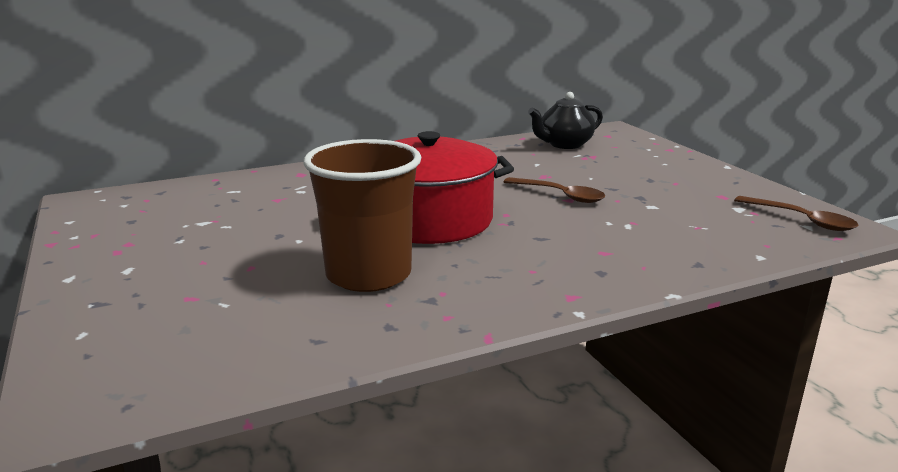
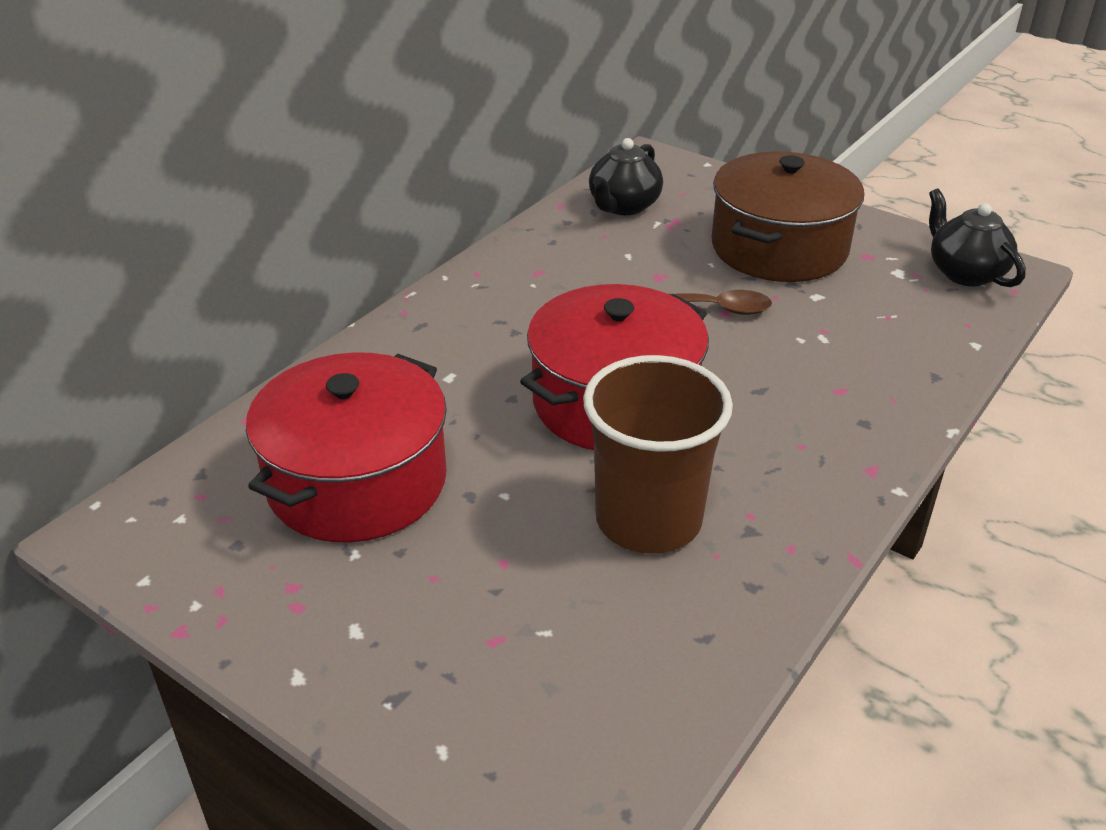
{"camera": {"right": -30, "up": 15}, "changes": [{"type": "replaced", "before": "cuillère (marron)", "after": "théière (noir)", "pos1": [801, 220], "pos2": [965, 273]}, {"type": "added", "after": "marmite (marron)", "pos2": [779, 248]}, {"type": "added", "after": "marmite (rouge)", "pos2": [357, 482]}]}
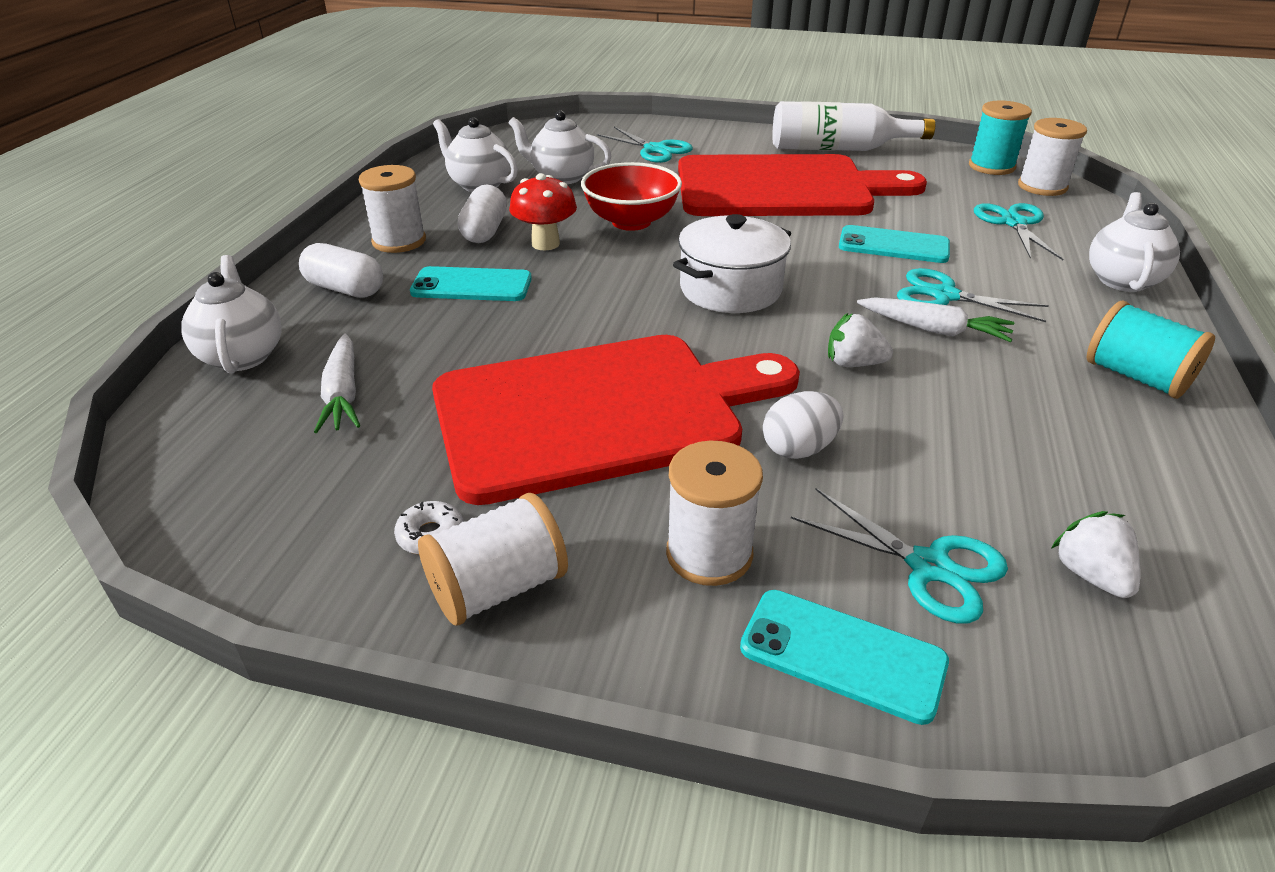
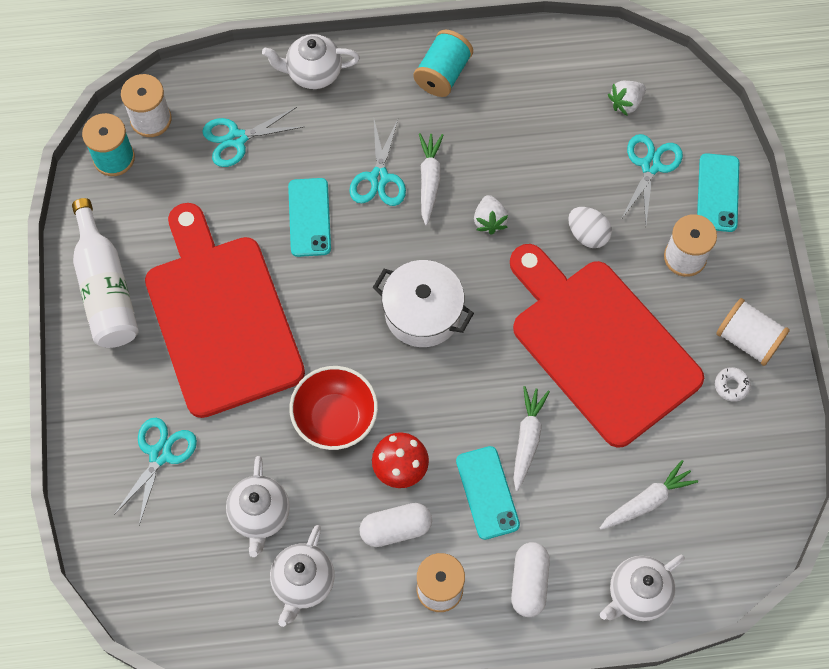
{"camera": {"right": -110, "up": 30}, "changes": [{"type": "added", "after": "carotte (blanc)", "pos2": [527, 439]}]}
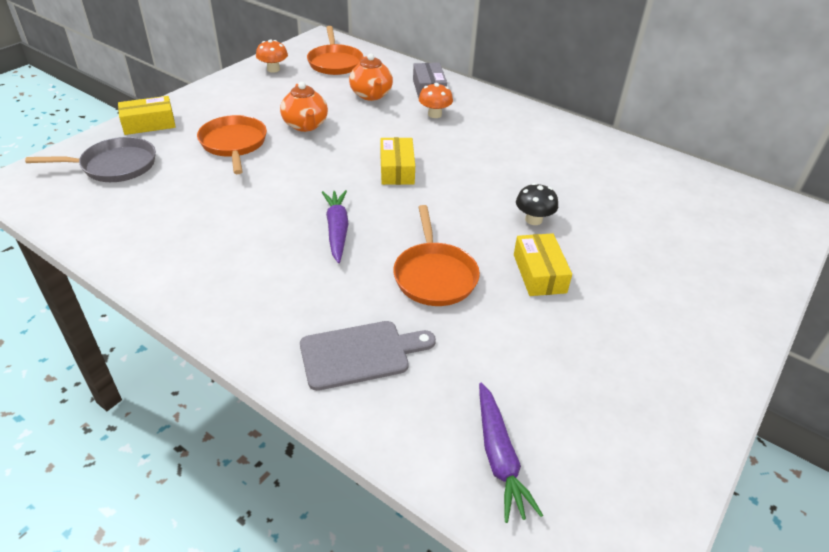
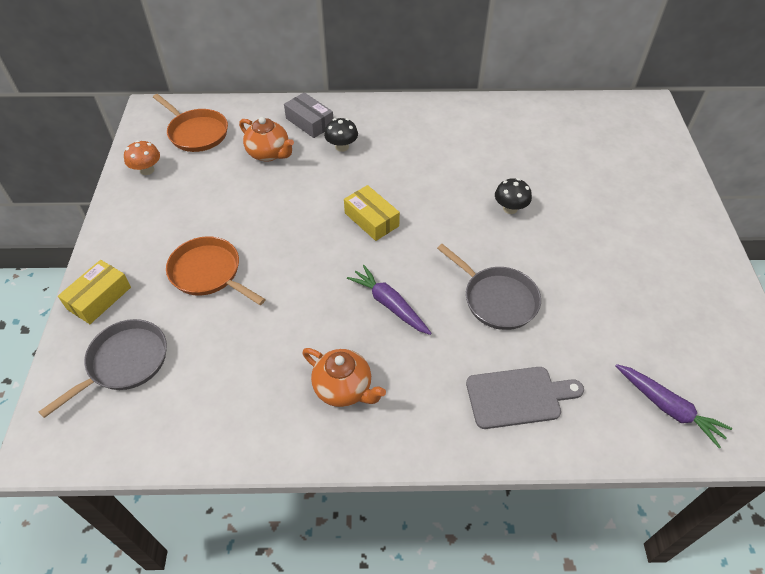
{"camera": {"right": -35, "up": 10}, "changes": [{"type": "moved", "before": "théière (orange)", "pos1": [305, 125], "pos2": [343, 388]}, {"type": "recoloured", "before": "champignon (orange)", "after": "champignon (noir)", "pos1": [434, 114], "pos2": [342, 147]}, {"type": "recoloured", "before": "poêle (orange)", "after": "poêle (gris)", "pos1": [434, 275], "pos2": [497, 299]}, {"type": "removed", "before": "boîte (jaune)", "pos1": [539, 273]}, {"type": "turned", "before": "planche à découper (gris)", "pos1": [360, 354], "pos2": [518, 396], "turn": 45}]}
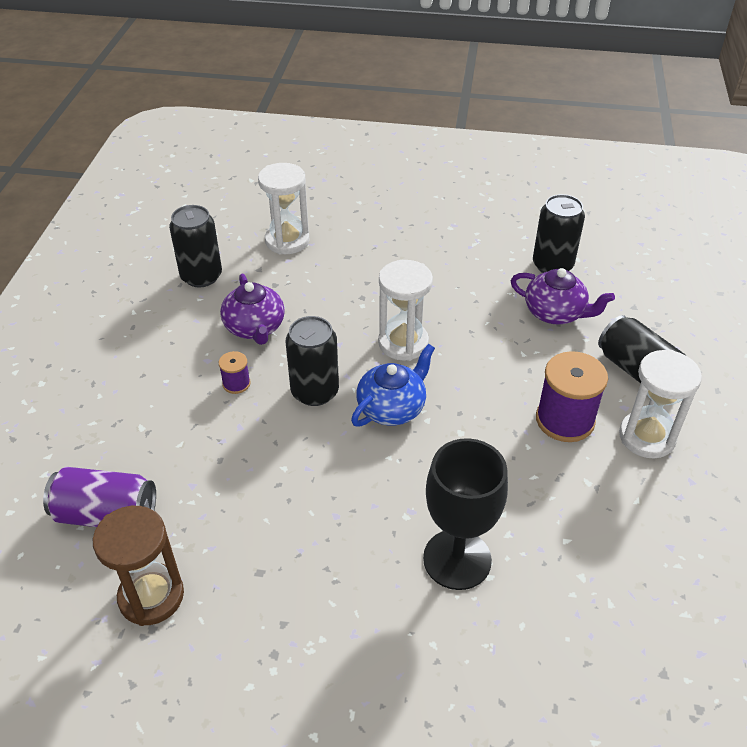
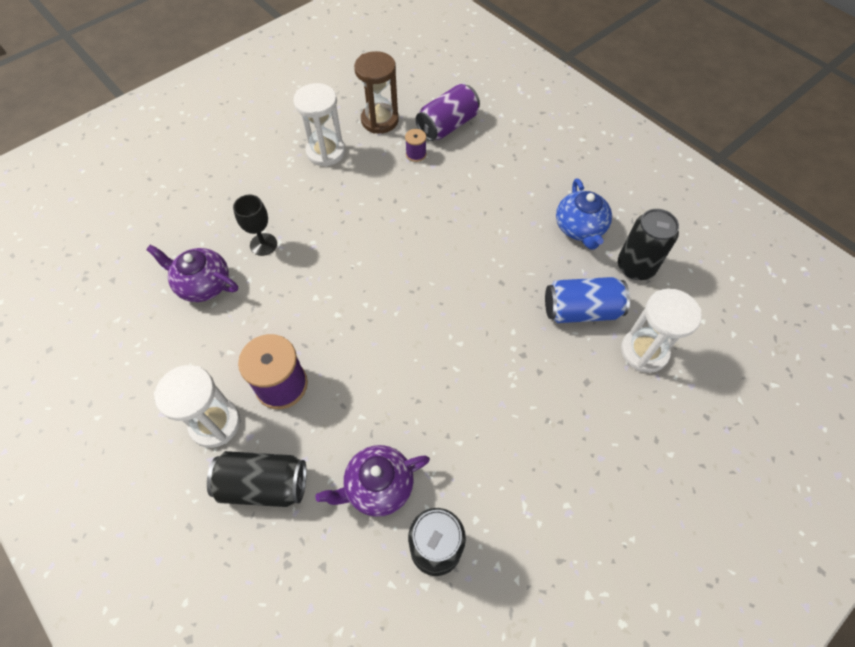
{"camera": {"right": 130, "up": 15}, "changes": [{"type": "moved", "before": "sablier (blanc)", "pos1": [403, 343], "pos2": [326, 152]}, {"type": "moved", "before": "théière (violet)", "pos1": [255, 328], "pos2": [203, 284]}, {"type": "removed", "before": "canette (noir)", "pos1": [315, 392]}, {"type": "moved", "before": "théière (bleu)", "pos1": [392, 408], "pos2": [580, 228]}, {"type": "moved", "before": "bobine (violet)", "pos1": [236, 384], "pos2": [416, 154]}, {"type": "resized", "before": "verre à pied (noir)", "pos1": [457, 559], "pos2": [263, 244], "scale": 0.58}, {"type": "added", "after": "canette (bleu)", "pos2": [581, 310]}]}
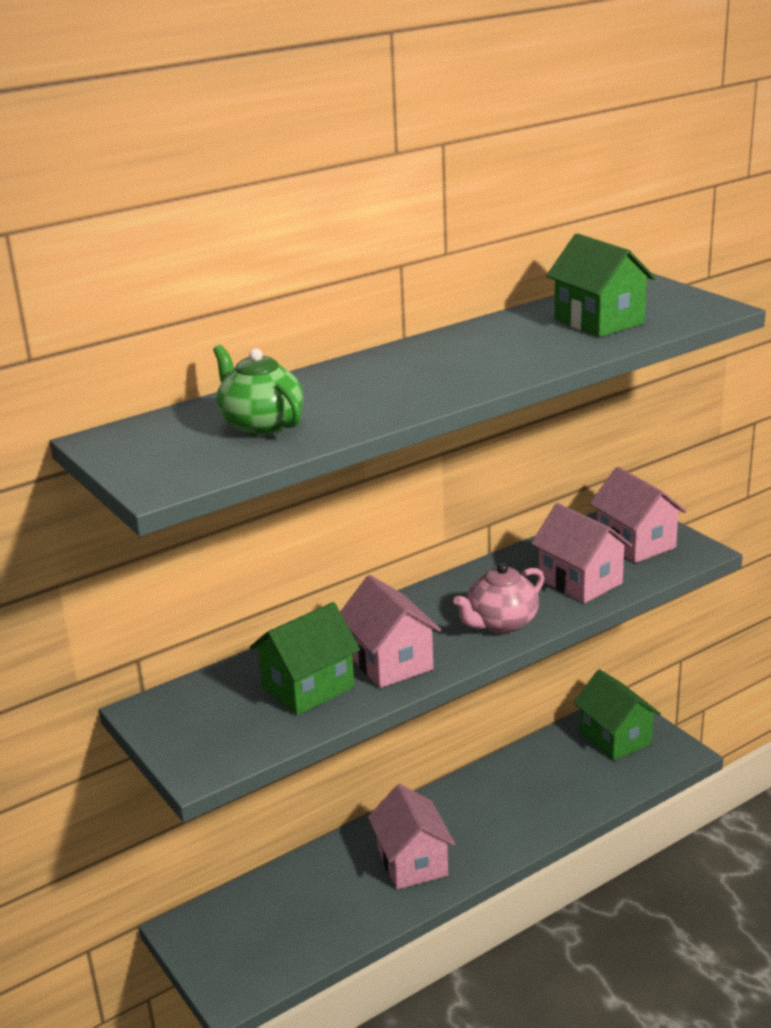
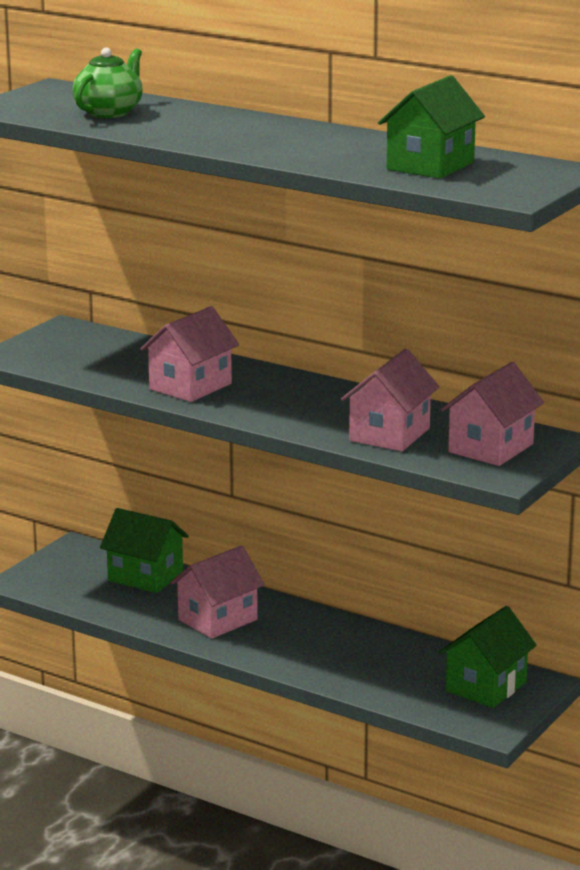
{"camera": {"right": 65, "up": -5}, "changes": [{"type": "removed", "before": "théière (rose)", "pos1": [501, 623]}, {"type": "moved", "before": "maison (vert)", "pos1": [308, 688], "pos2": [145, 577]}]}
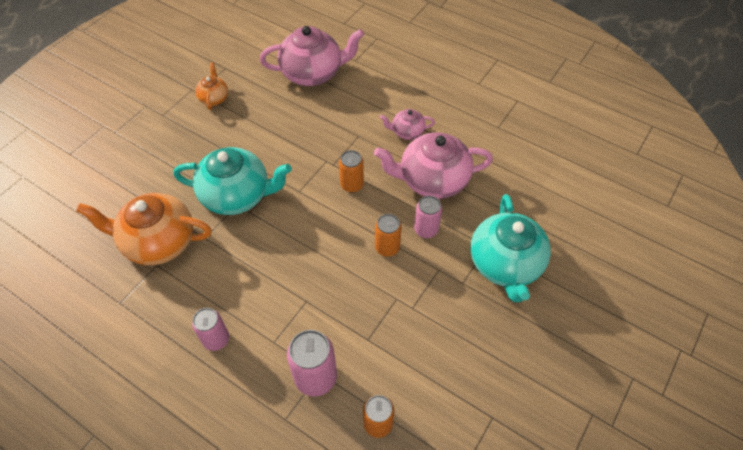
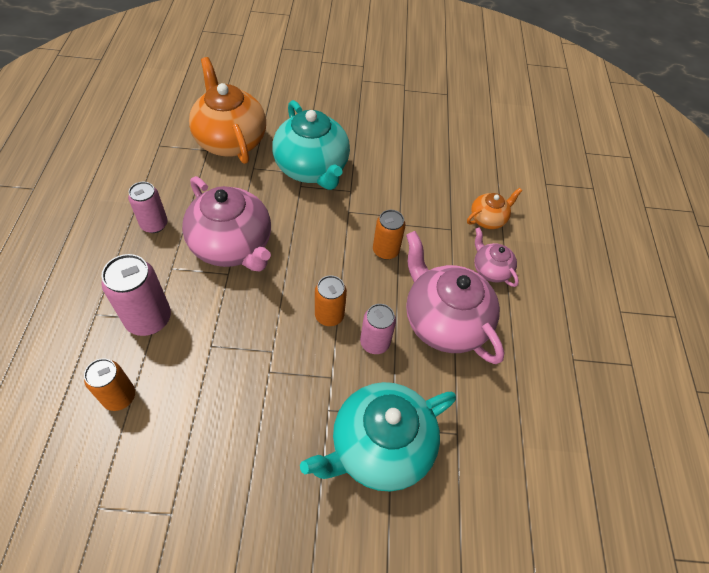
{"camera": {"right": 55, "up": 0}, "changes": [{"type": "moved", "before": "théière (rose)", "pos1": [313, 73], "pos2": [232, 246]}, {"type": "moved", "before": "théière (orange)", "pos1": [214, 98], "pos2": [488, 219]}]}
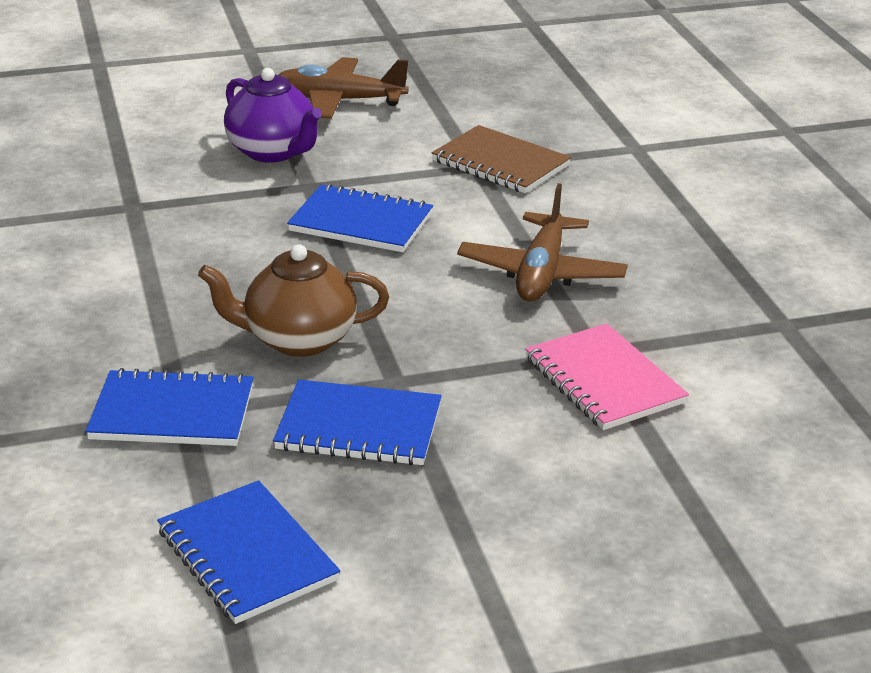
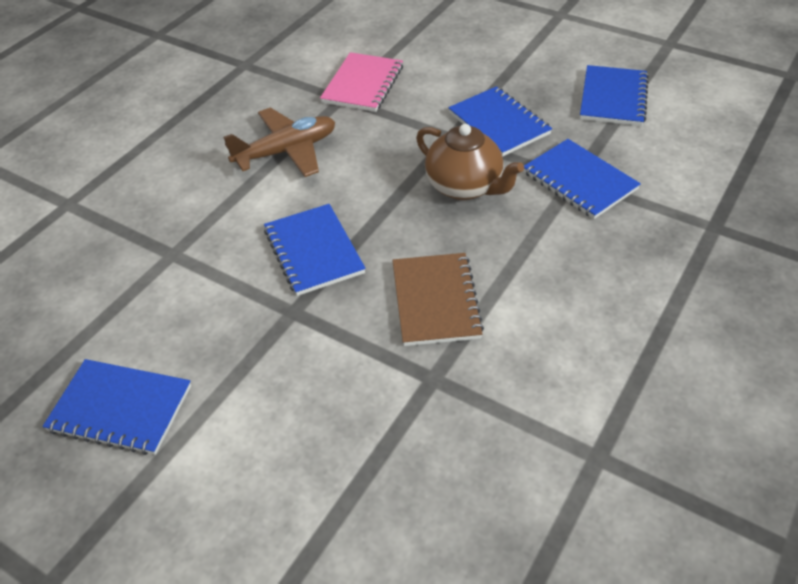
{"camera": {"right": -130, "up": 15}, "changes": [{"type": "replaced", "before": "avion (marron)", "after": "carnet (bleu)", "pos1": [339, 101], "pos2": [120, 409]}, {"type": "removed", "before": "théière (violet)", "pos1": [273, 152]}, {"type": "moved", "before": "carnet (marron)", "pos1": [500, 163], "pos2": [436, 301]}]}
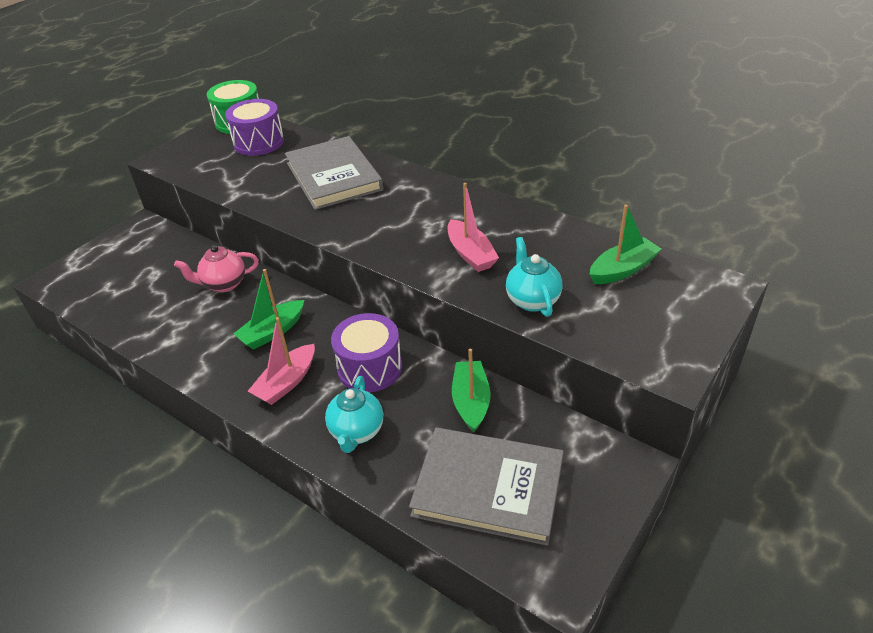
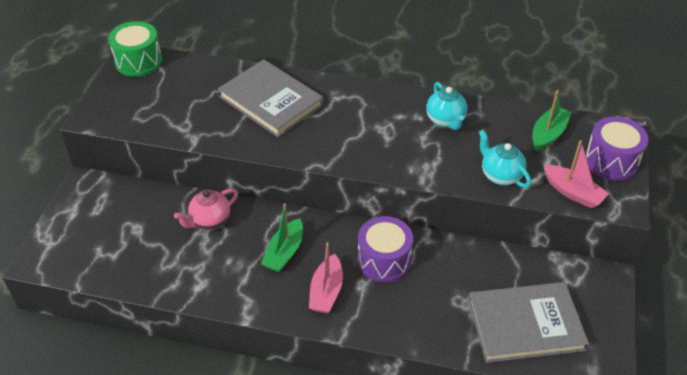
{"camera": {"right": -25, "up": 5}, "changes": [{"type": "moved", "before": "tambour (violet)", "pos1": [259, 142], "pos2": [611, 161]}, {"type": "moved", "before": "bateau (rose)", "pos1": [470, 254], "pos2": [572, 192]}, {"type": "removed", "before": "bateau (vert)", "pos1": [471, 401]}, {"type": "moved", "before": "théière (turquoise)", "pos1": [356, 432], "pos2": [445, 120]}]}
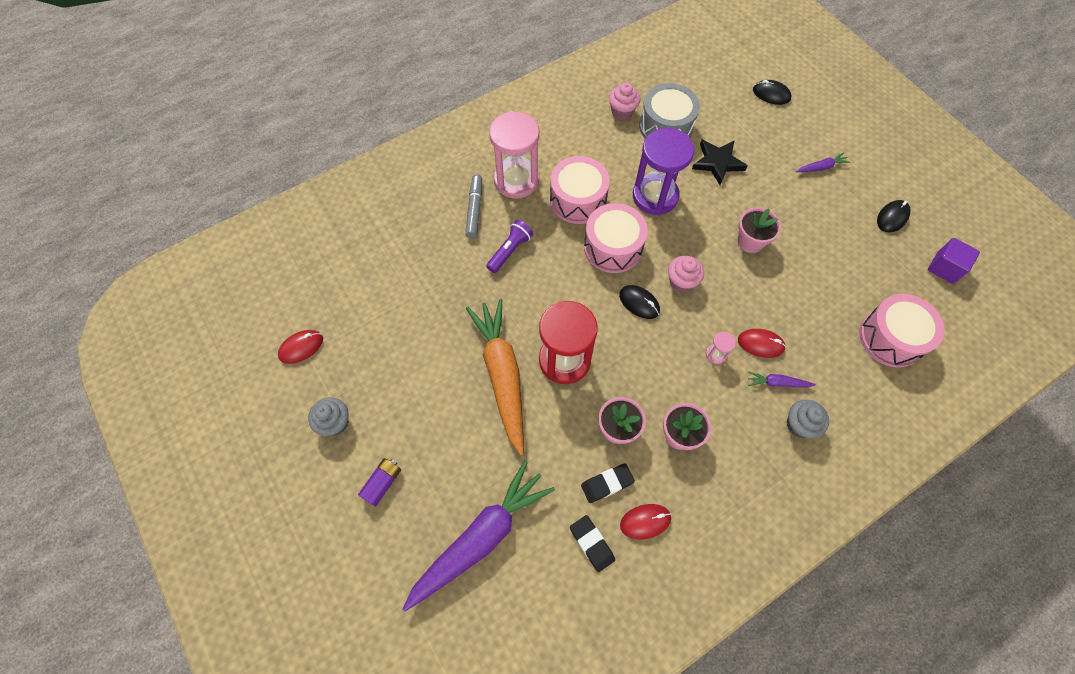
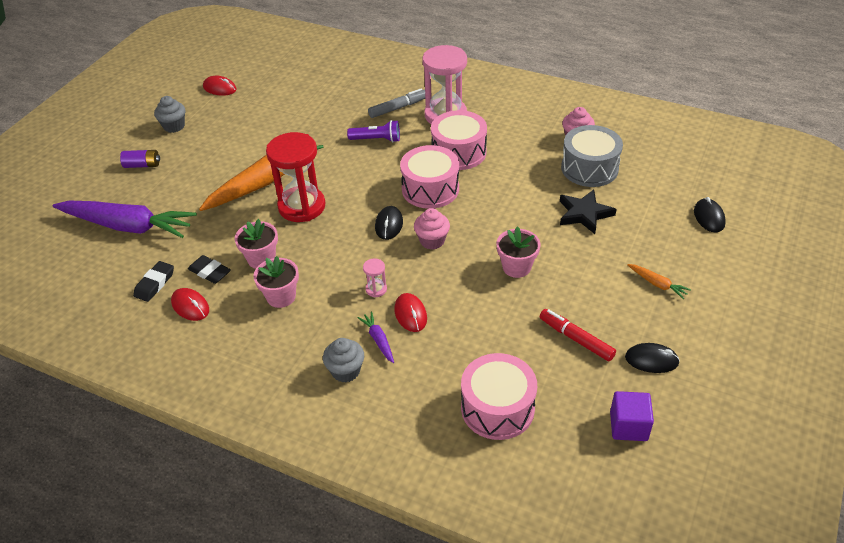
{"camera": {"right": 60, "up": -20}, "changes": [{"type": "removed", "before": "sablier (violet)", "pos1": [655, 196]}, {"type": "recoloured", "before": "carotte (violet)", "after": "carotte (orange)", "pos1": [821, 167], "pos2": [657, 284]}, {"type": "added", "after": "feutre (rouge)", "pos2": [576, 339]}]}
